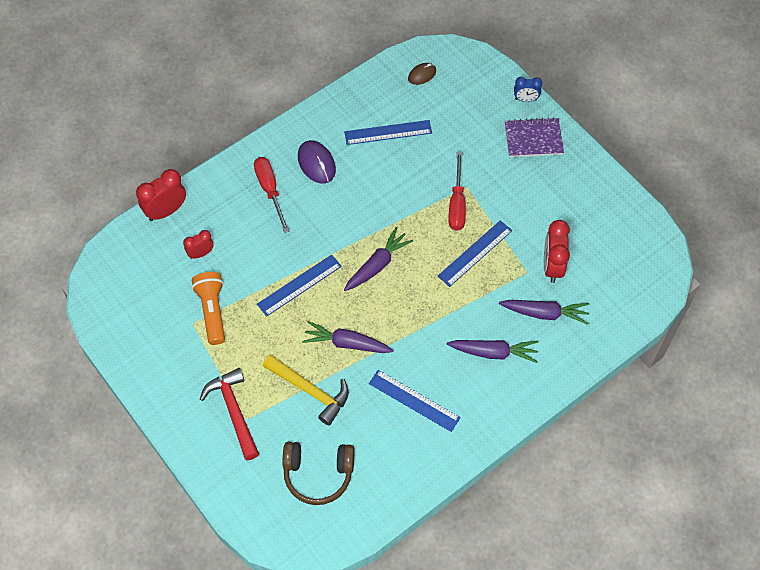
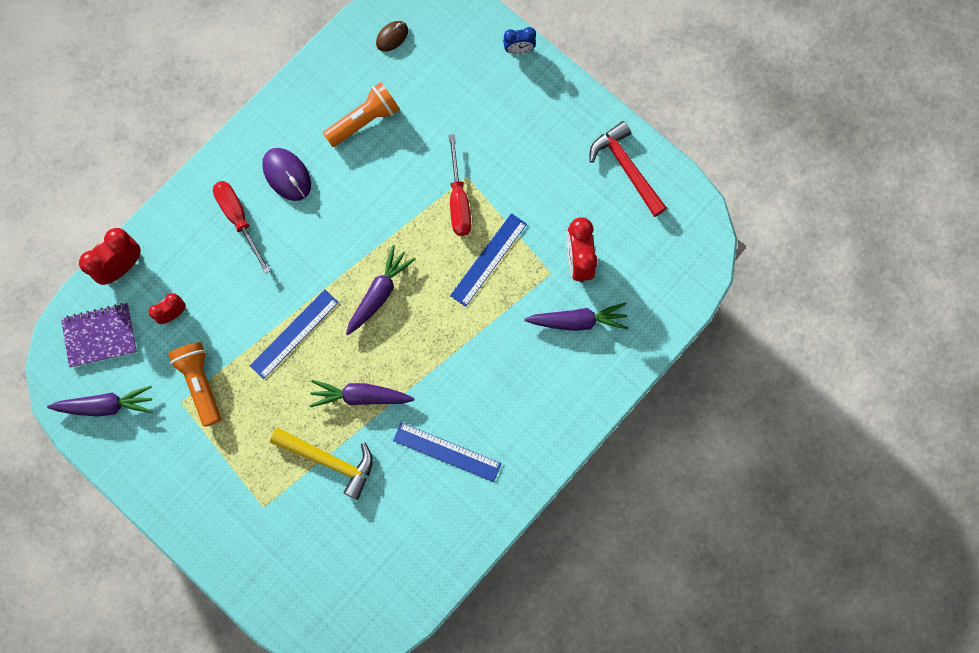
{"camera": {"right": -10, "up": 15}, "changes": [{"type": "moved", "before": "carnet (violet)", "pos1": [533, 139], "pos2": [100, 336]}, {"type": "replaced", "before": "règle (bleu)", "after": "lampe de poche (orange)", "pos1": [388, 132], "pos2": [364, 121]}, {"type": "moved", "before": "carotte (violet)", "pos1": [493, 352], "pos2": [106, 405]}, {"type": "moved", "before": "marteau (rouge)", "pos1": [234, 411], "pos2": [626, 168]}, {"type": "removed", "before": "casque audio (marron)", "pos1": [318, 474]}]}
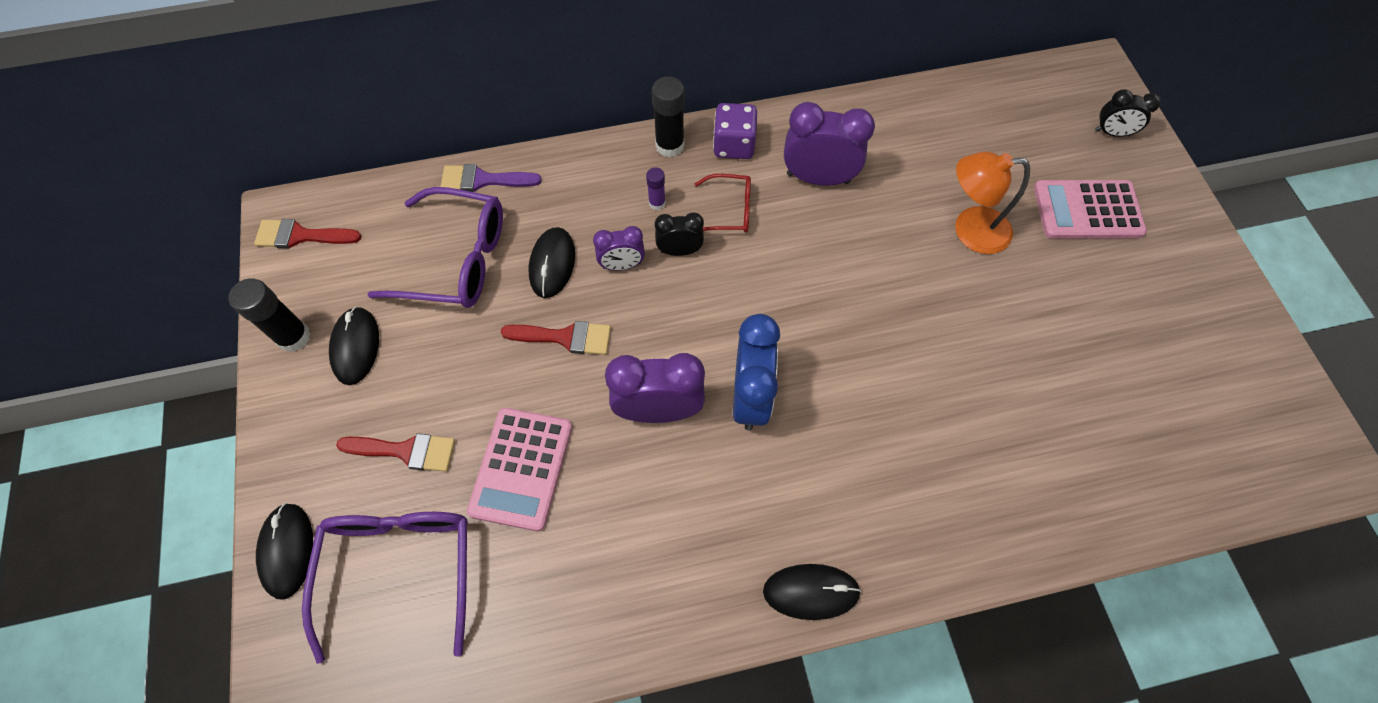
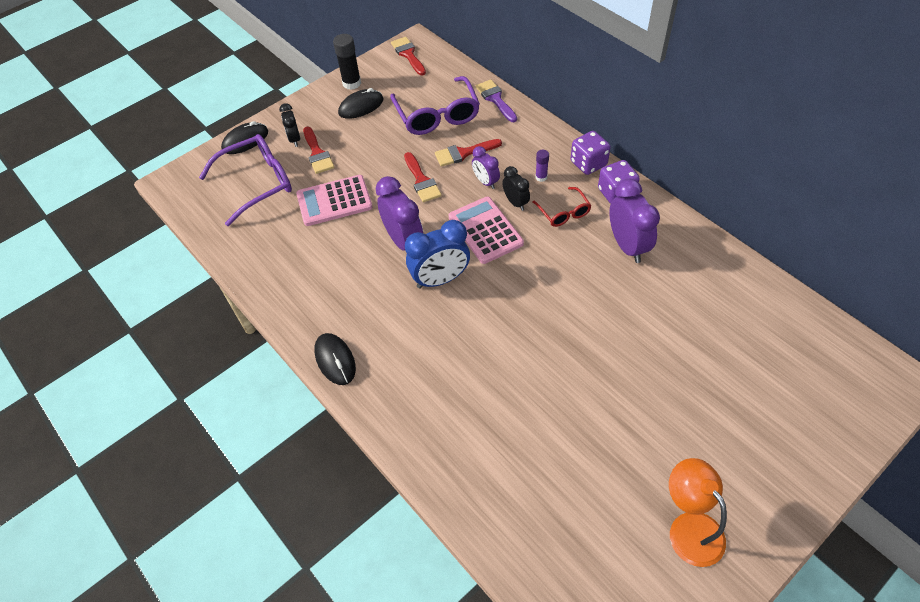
{"camera": {"right": 65, "up": -10}, "changes": [{"type": "replaced", "before": "bâton de colle (noir)", "after": "dé (violet)", "pos1": [670, 145], "pos2": [588, 163]}, {"type": "moved", "before": "réveil (noir)", "pos1": [1112, 133], "pos2": [294, 139]}, {"type": "moved", "before": "lampe (orange)", "pos1": [970, 230], "pos2": [689, 528]}, {"type": "moved", "before": "calculatrice (rose)", "pos1": [1087, 210], "pos2": [485, 230]}, {"type": "replaced", "before": "souris (noir)", "after": "pinceau (rouge)", "pos1": [552, 264], "pos2": [464, 153]}]}
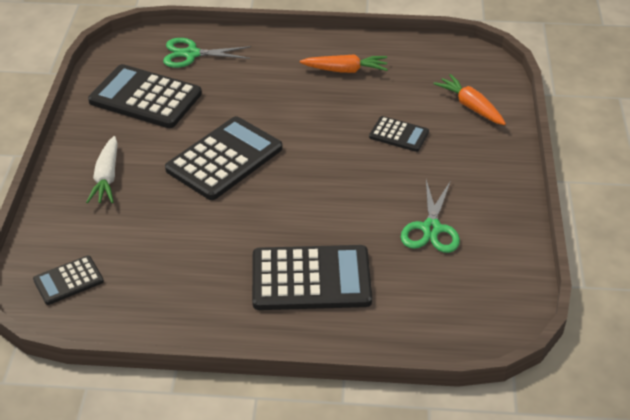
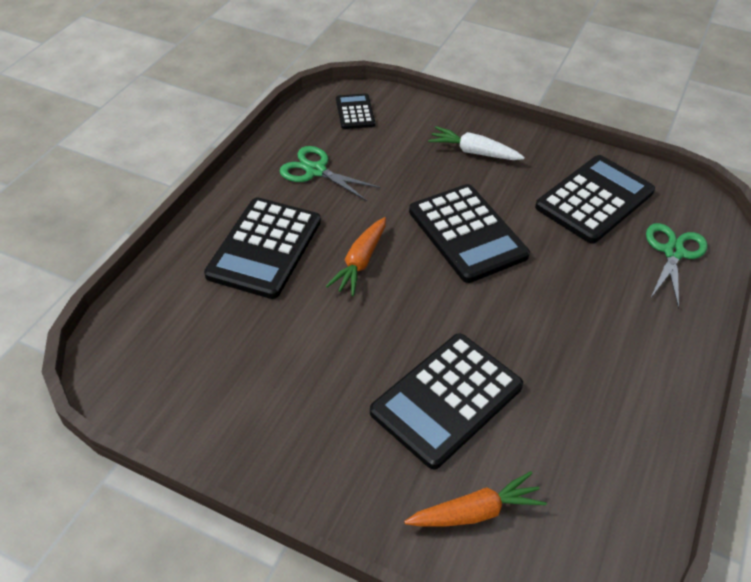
{"camera": {"right": 110, "up": 5}, "changes": [{"type": "moved", "before": "carotte (orange)", "pos1": [345, 70], "pos2": [360, 262]}, {"type": "resized", "before": "calculatrice (noir)", "pos1": [398, 135], "pos2": [446, 399], "scale": 1.93}, {"type": "moved", "before": "ciseaux (vert)", "pos1": [431, 228], "pos2": [316, 171]}]}
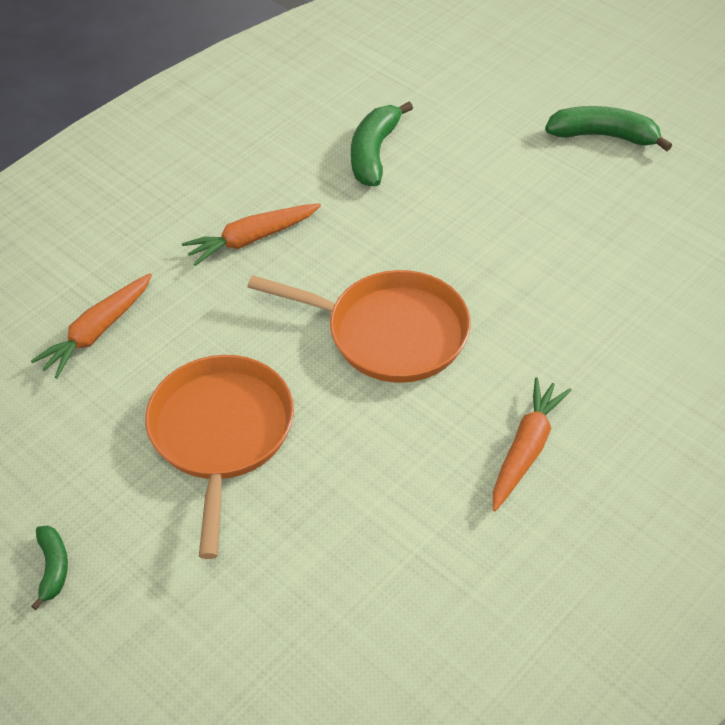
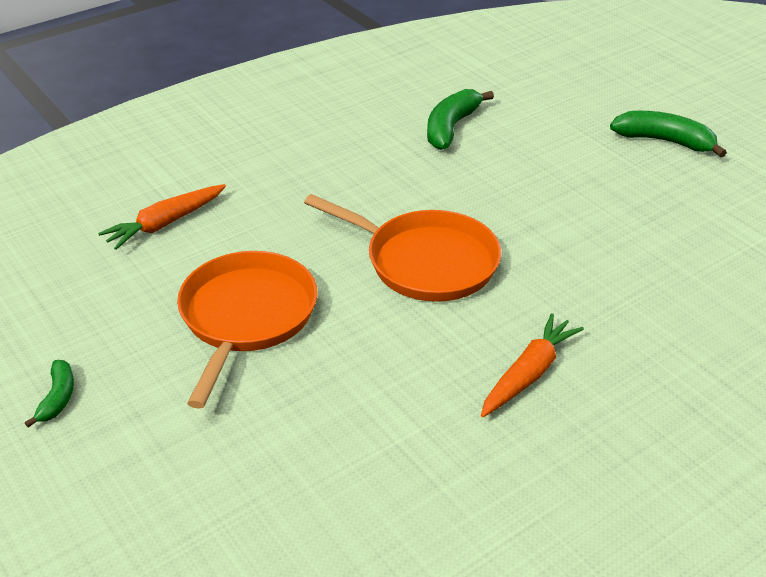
{"camera": {"right": 10, "up": -10}, "changes": [{"type": "removed", "before": "carotte (orange)", "pos1": [252, 239]}]}
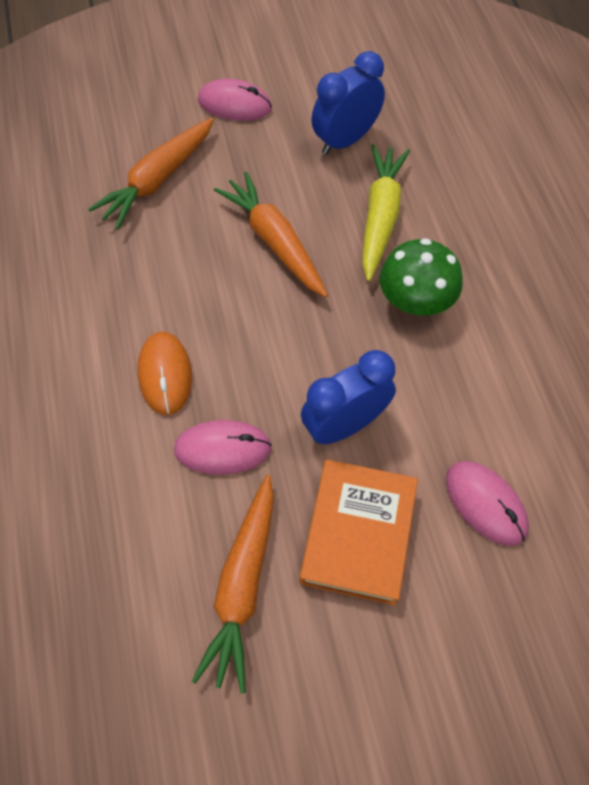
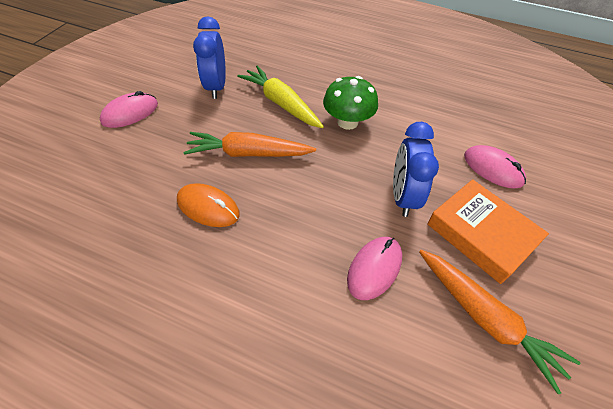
{"camera": {"right": -55, "up": -10}, "changes": [{"type": "removed", "before": "carotte (orange)", "pos1": [158, 180]}, {"type": "moved", "before": "souris (orange)", "pos1": [165, 374], "pos2": [208, 207]}, {"type": "turned", "before": "souris (rose)", "pos1": [485, 503], "pos2": [493, 169], "turn": 45}]}
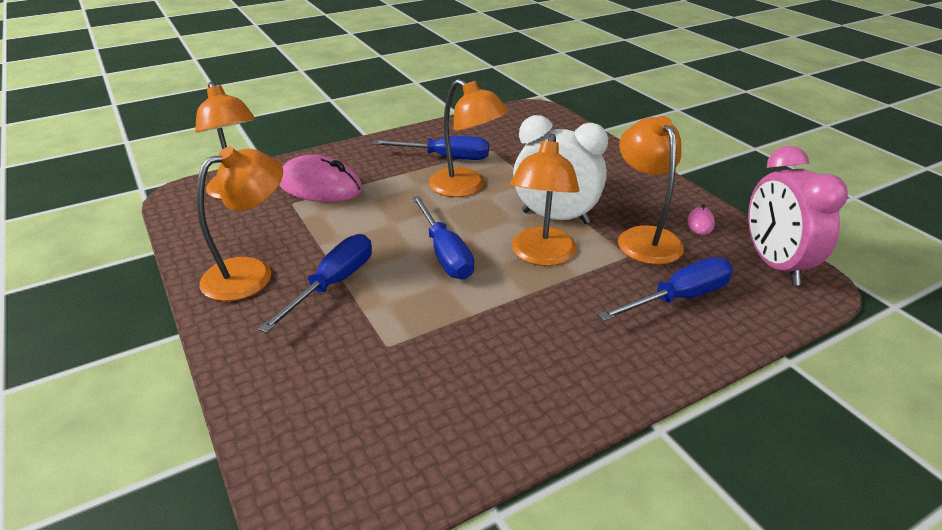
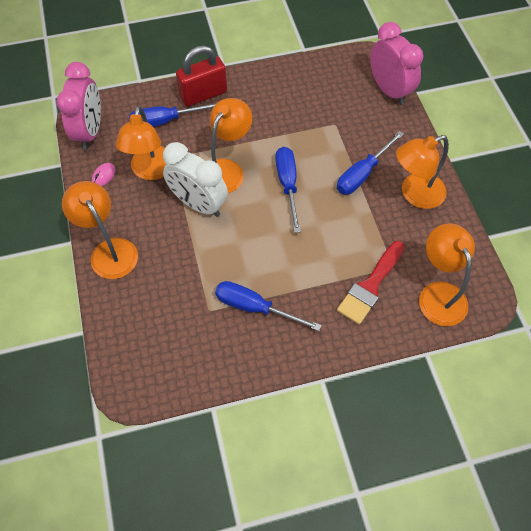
{"camera": {"right": -165, "up": 25}, "changes": [{"type": "moved", "before": "lampe (orange)", "pos1": [466, 187], "pos2": [109, 250]}, {"type": "replaced", "before": "souris (rose)", "after": "pinceau (rouge)", "pos1": [320, 186], "pos2": [370, 286]}, {"type": "added", "after": "réveil (rose)", "pos2": [389, 90]}, {"type": "added", "after": "cadenas (rouge)", "pos2": [203, 94]}]}
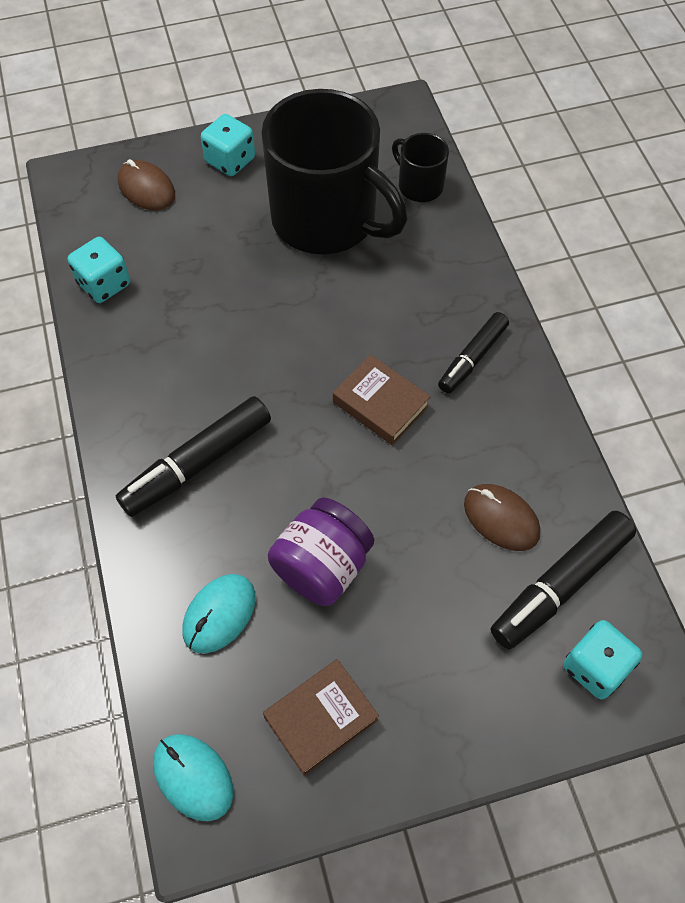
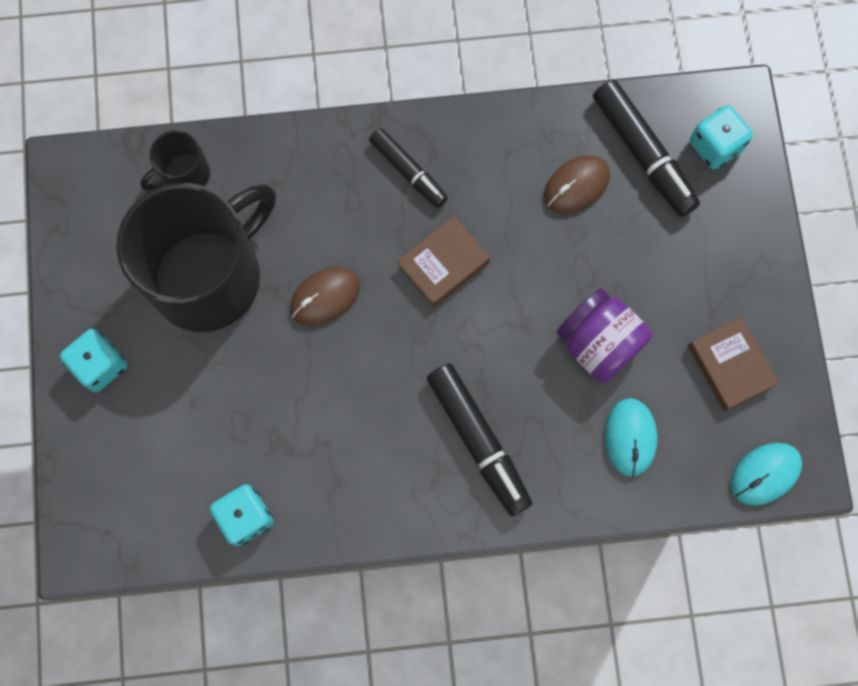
{"camera": {"right": -80, "up": 15}, "changes": [{"type": "moved", "before": "souris (marron)", "pos1": [146, 188], "pos2": [325, 297]}, {"type": "turned", "before": "souris (turquoise)", "pos1": [219, 614], "pos2": [630, 437], "turn": 45}]}
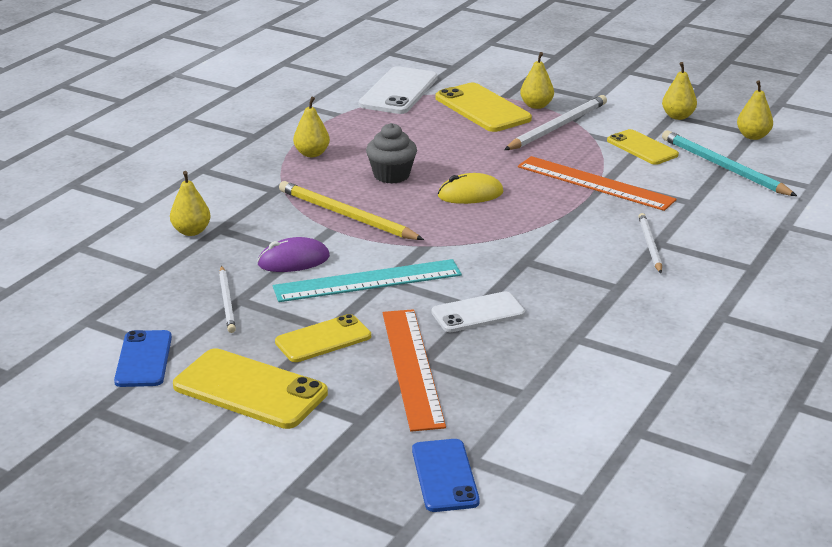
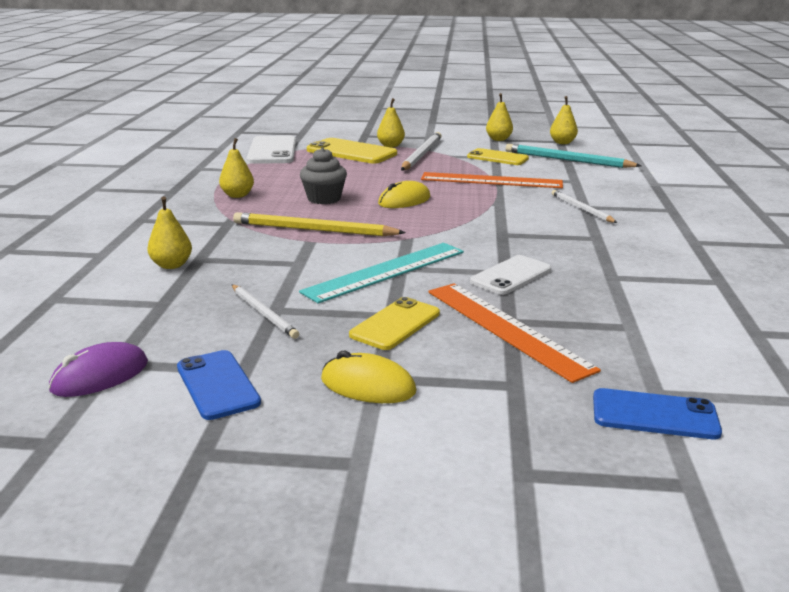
{"camera": {"right": -25, "up": -5}, "changes": [{"type": "moved", "before": "souris (violet)", "pos1": [293, 261], "pos2": [100, 376]}, {"type": "replaced", "before": "téléphone (jaune)", "after": "souris (jaune)", "pos1": [250, 390], "pos2": [368, 386]}, {"type": "turned", "before": "téléphone (bleu)", "pos1": [444, 476], "pos2": [654, 415], "turn": -45}]}
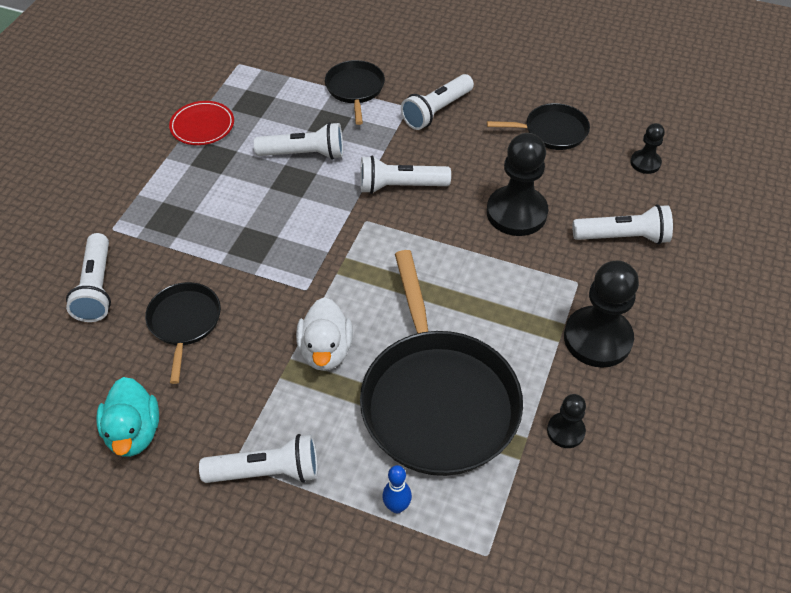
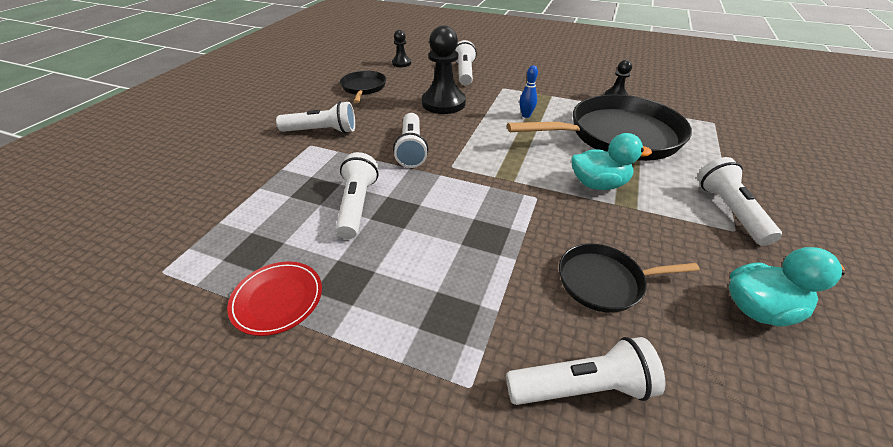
{"camera": {"right": -90, "up": -10}, "changes": [{"type": "removed", "before": "poêle (noir)", "pos1": [355, 89]}, {"type": "turned", "before": "lampe de poche (blanc)", "pos1": [436, 111], "pos2": [322, 131], "turn": -45}, {"type": "removed", "before": "pion (noir)", "pos1": [597, 338]}, {"type": "recoloured", "before": "canard (blanc)", "after": "canard (turquoise)", "pos1": [326, 350], "pos2": [598, 184]}, {"type": "moved", "before": "quille (bleu)", "pos1": [397, 506], "pos2": [526, 115]}]}
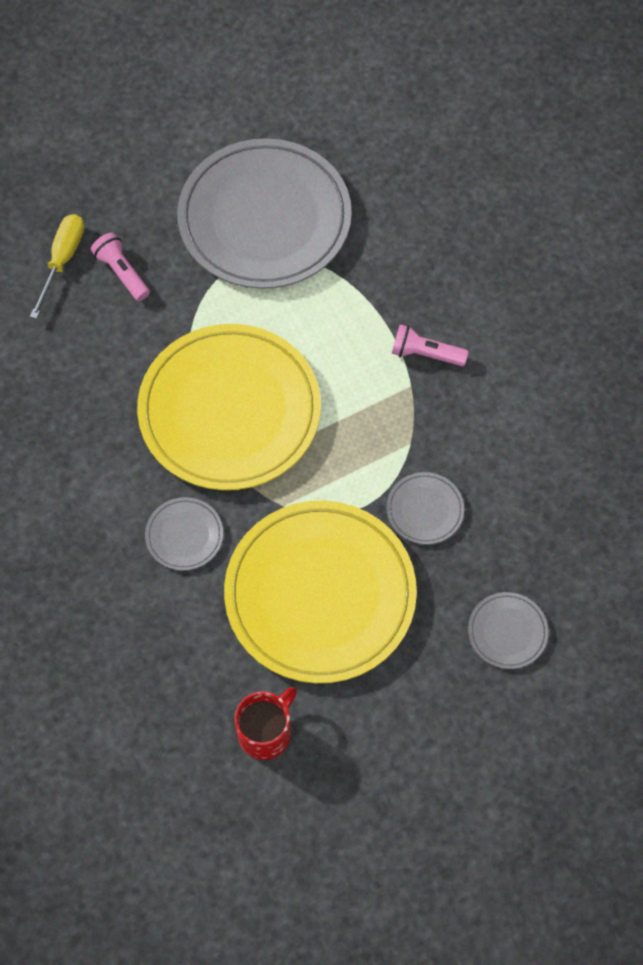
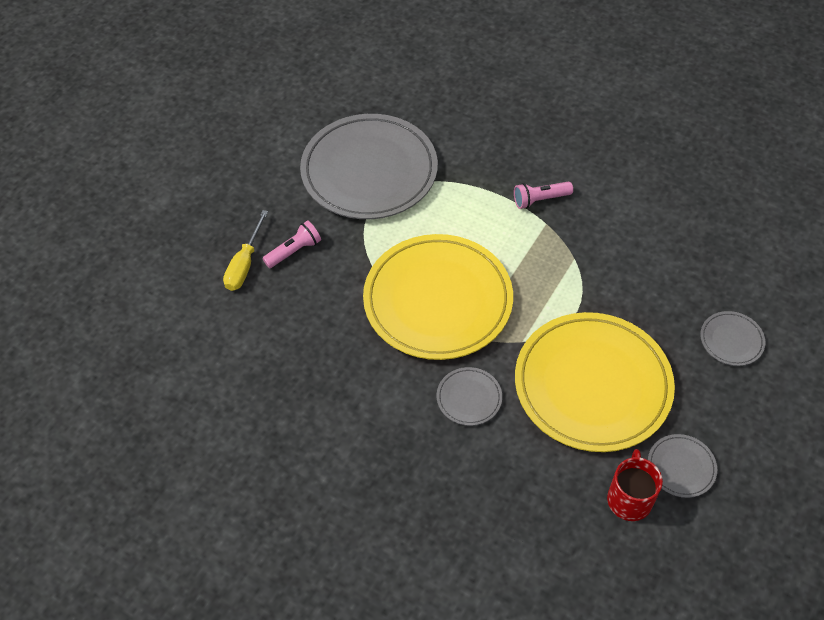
{"camera": {"right": -30, "up": -10}, "changes": [{"type": "turned", "before": "tournevis (jaune)", "pos1": [62, 260], "pos2": [244, 264], "turn": -150}, {"type": "turned", "before": "lampe de poche (rose)", "pos1": [122, 272], "pos2": [294, 251], "turn": 120}, {"type": "moved", "before": "assiette (gris)", "pos1": [425, 510], "pos2": [681, 467]}]}
